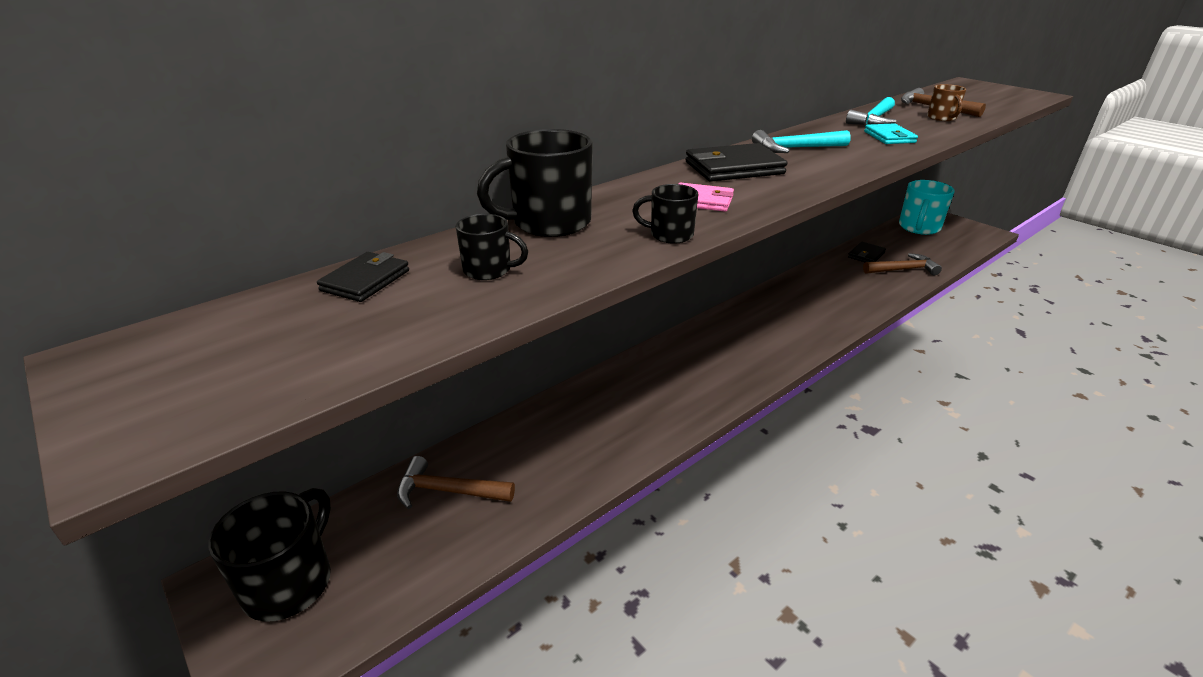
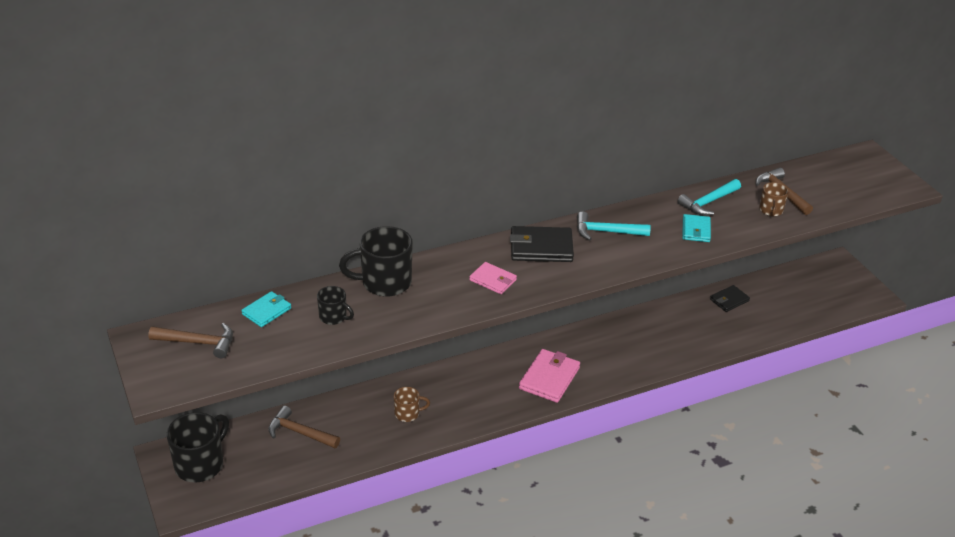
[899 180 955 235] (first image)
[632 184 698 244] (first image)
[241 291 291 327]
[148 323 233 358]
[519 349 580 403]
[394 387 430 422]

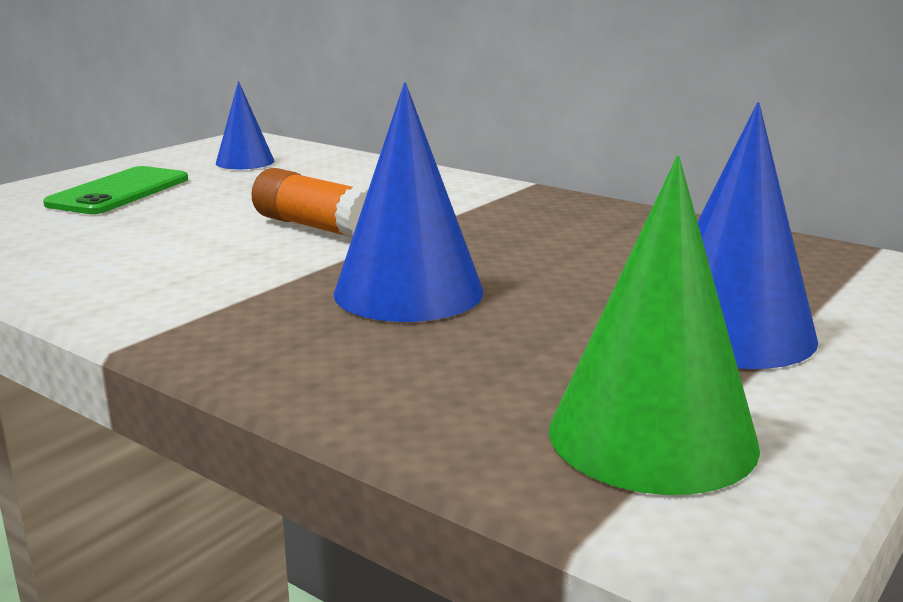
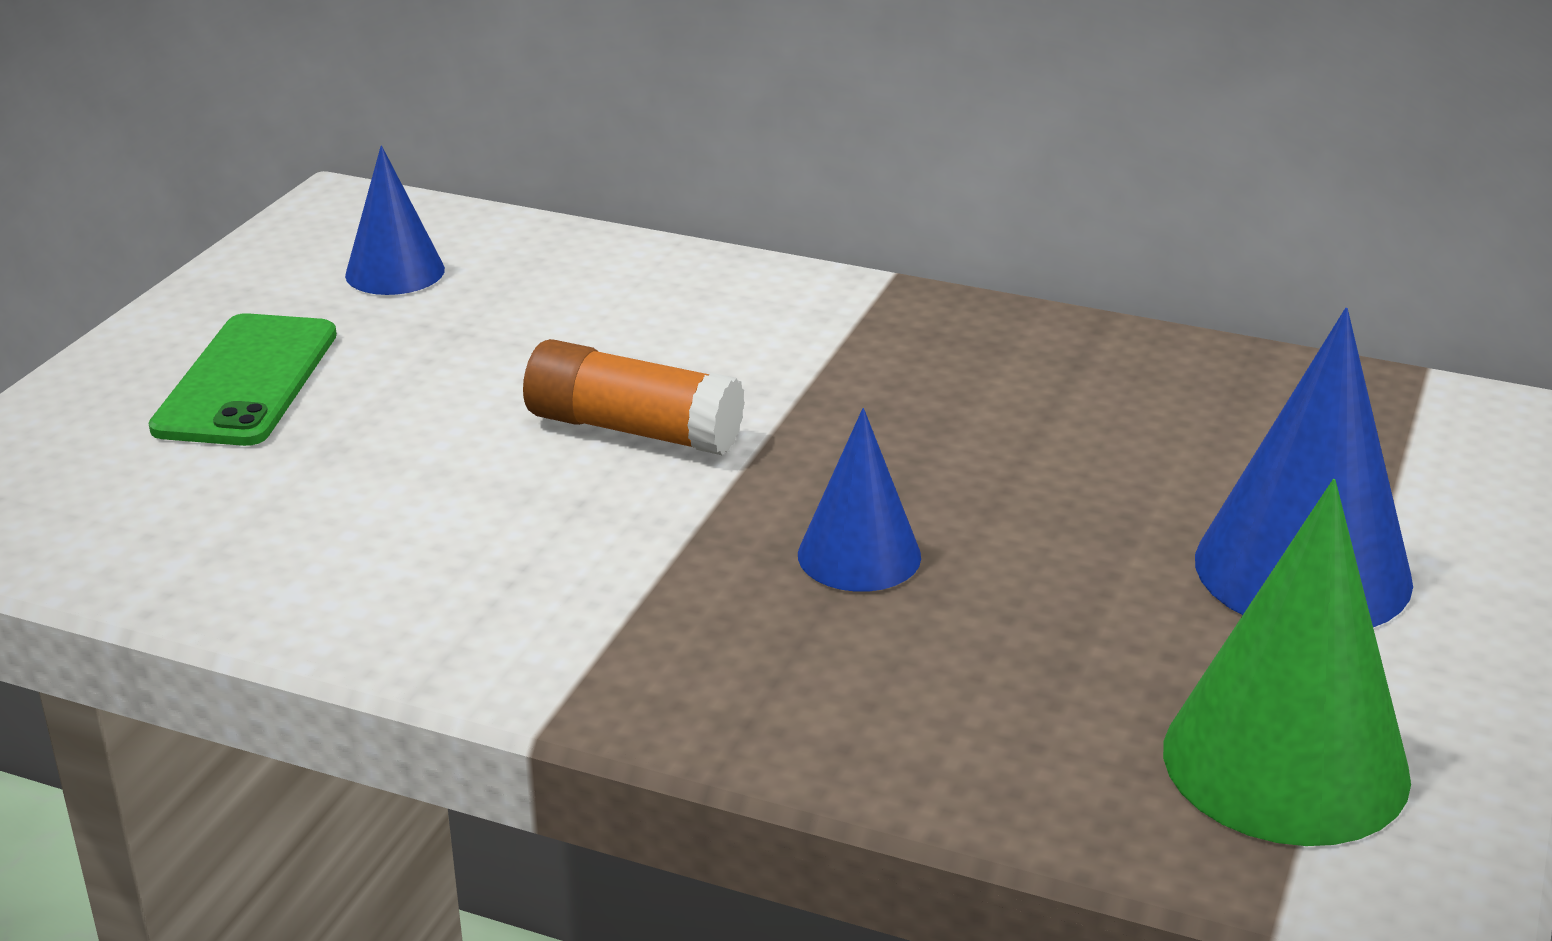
[798 408 921 592]

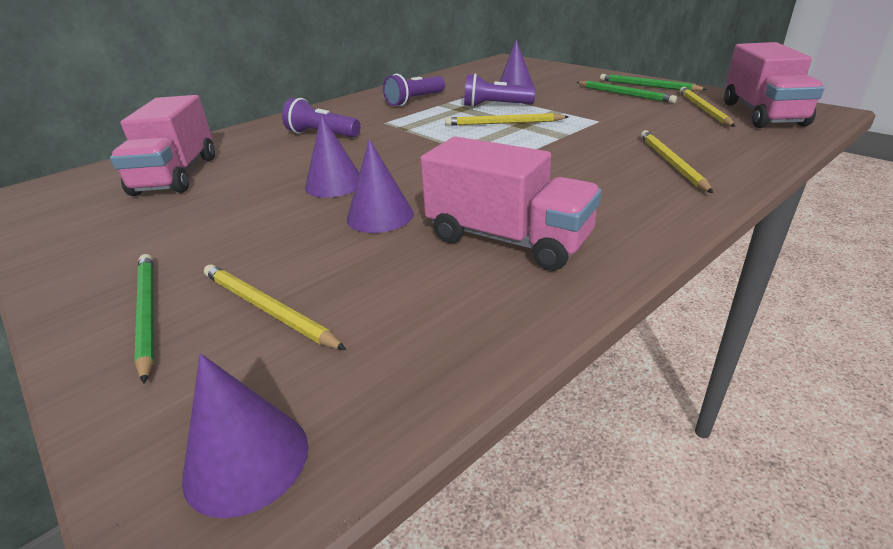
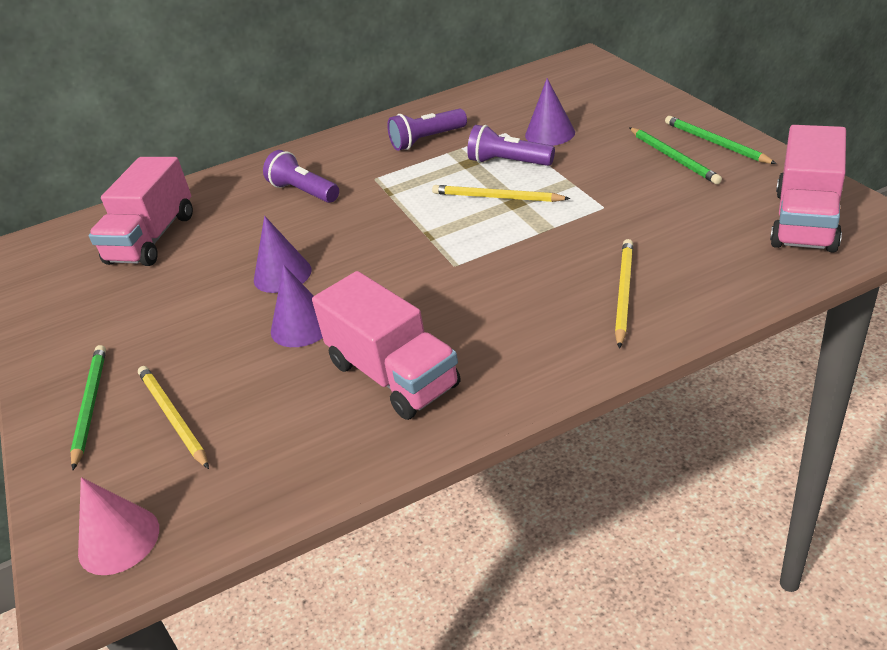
[679 87 735 127] (first image)
[78 477 159 575]

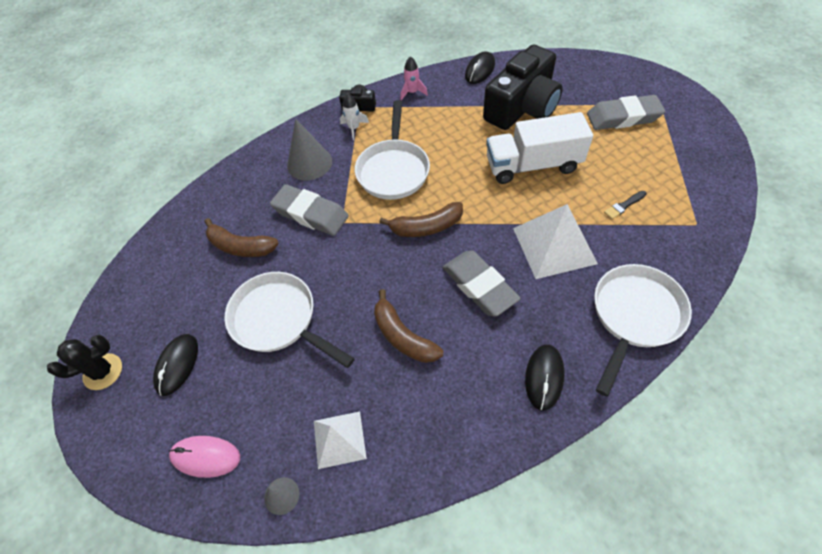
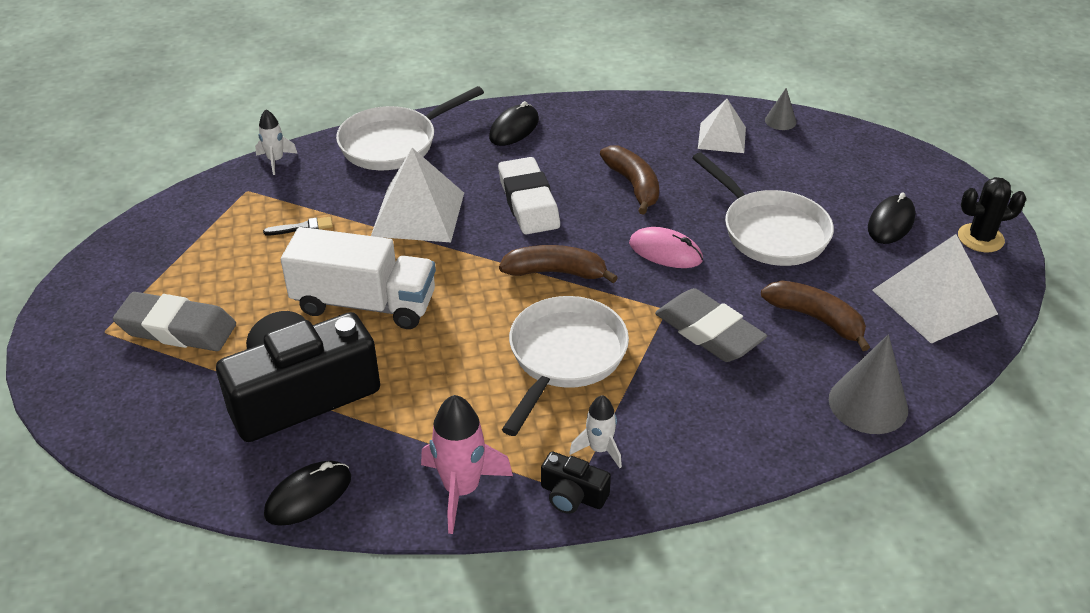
[421 395 513 534]
[829 334 908 434]
[498 157 560 235]
[629 227 703 268]
[255 110 298 175]
[872 234 998 344]

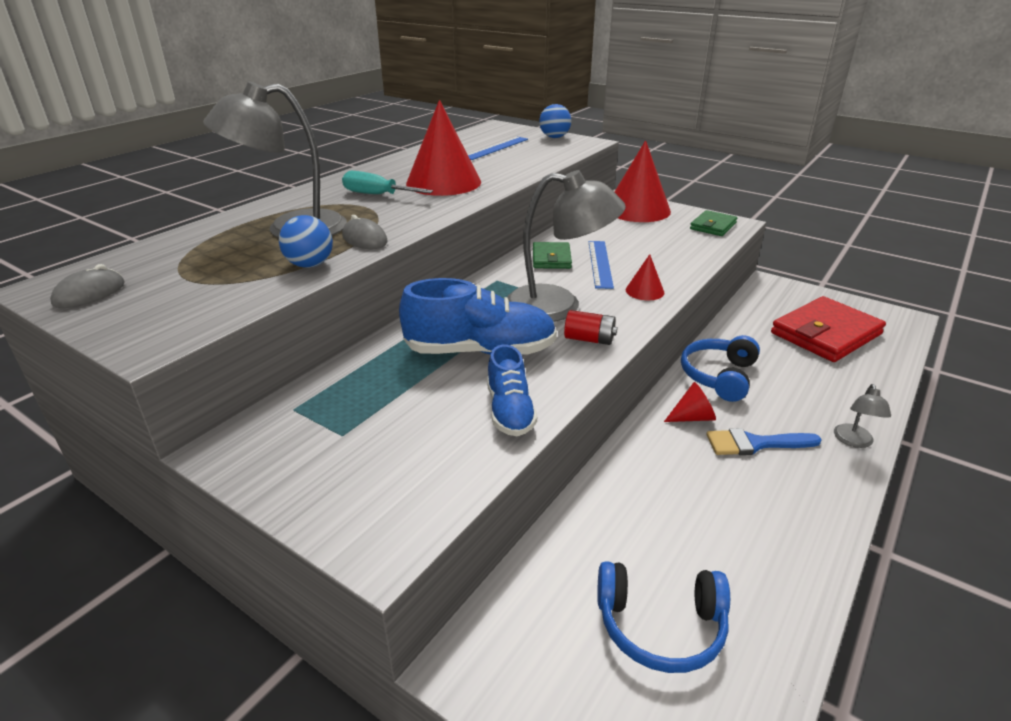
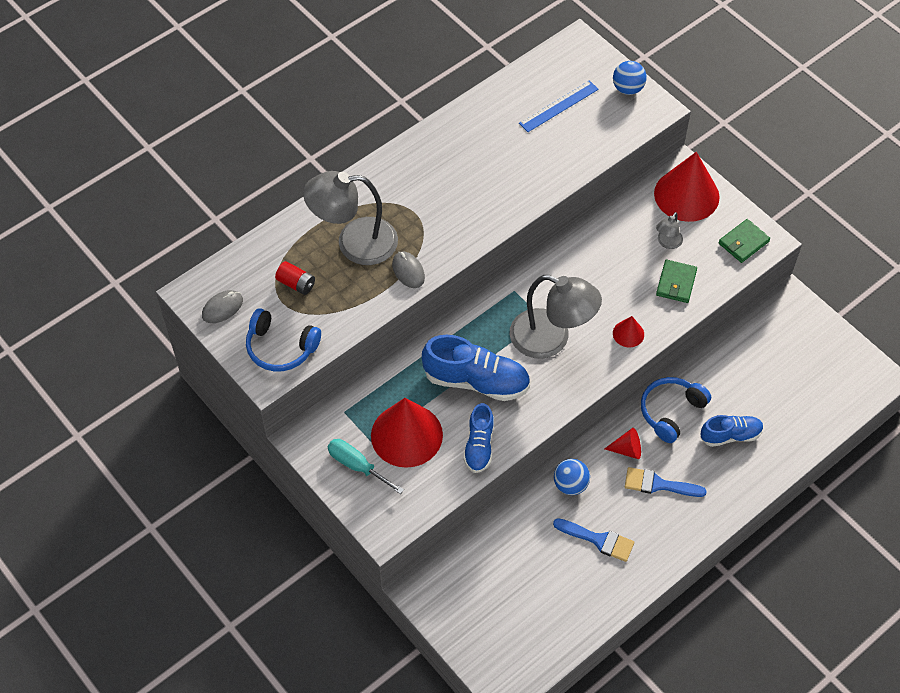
[371 398 443 468]
[328 439 404 494]
[554 459 590 495]
[588 241 614 289] (first image)
[656 259 697 303]
[771 296 886 362] (first image)
[275 261 315 295]
[656 212 683 249]
[246 308 321 372]
[700 415 764 447]
[553 518 634 562]

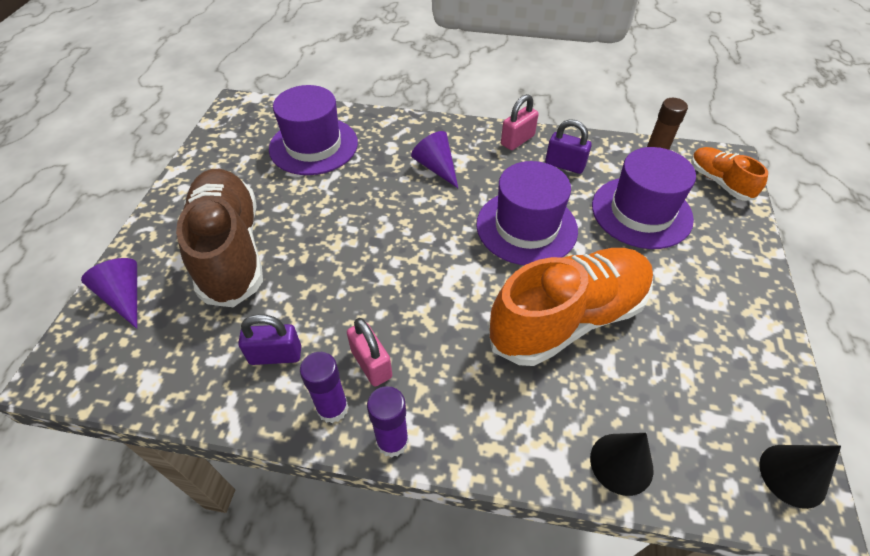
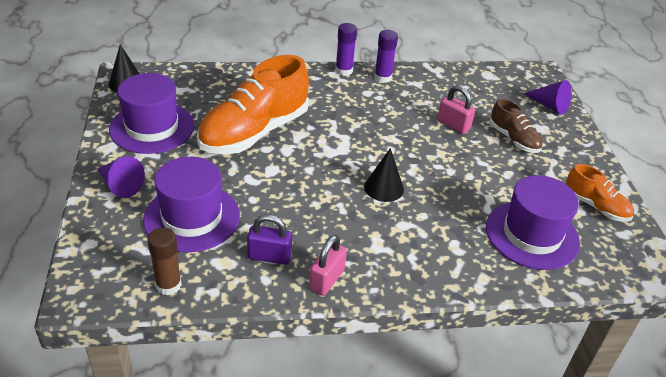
[98 156 145 198]
[566 164 634 222]
[109 73 194 154]
[489 99 543 153]
[238 314 301 365] (first image)
[437 86 475 134]
[364 148 404 202]

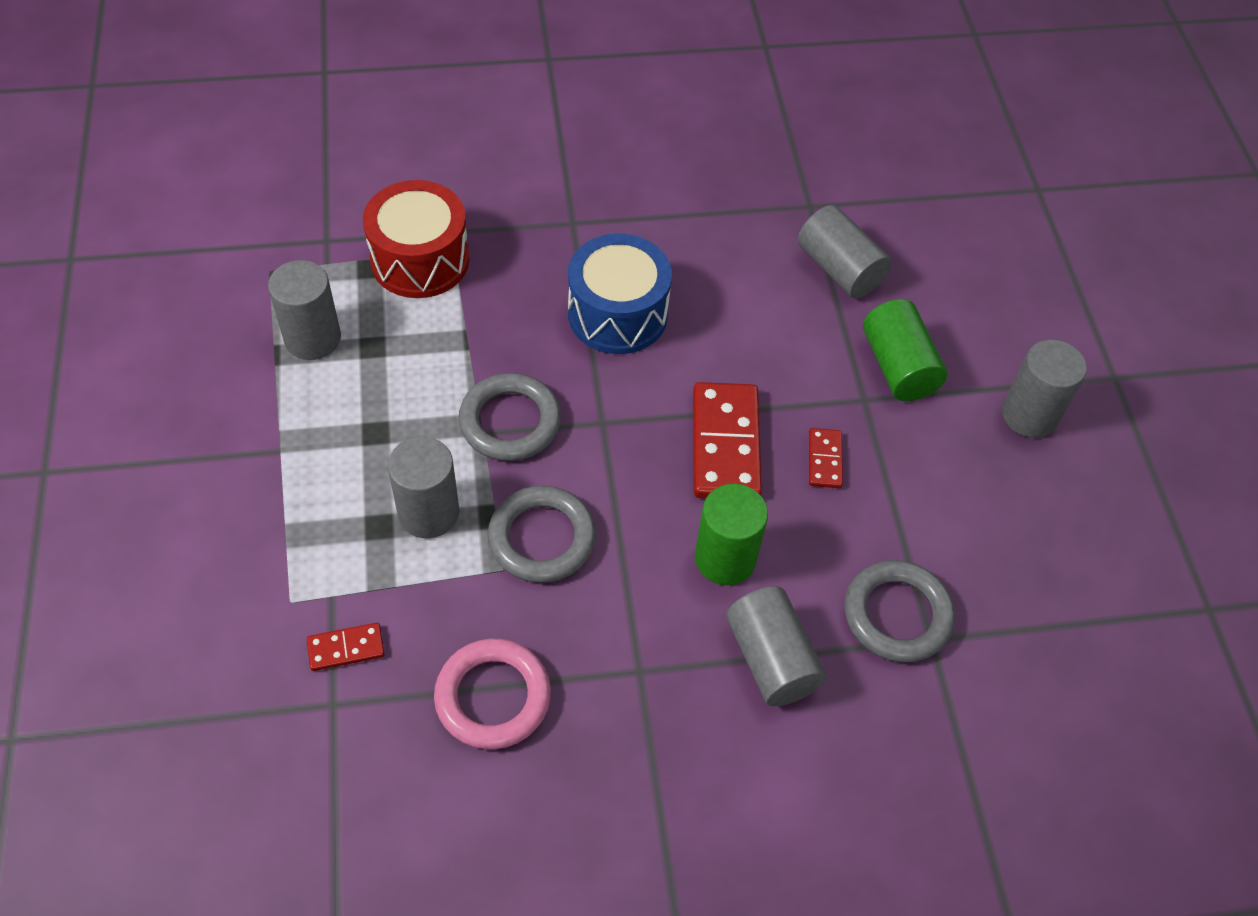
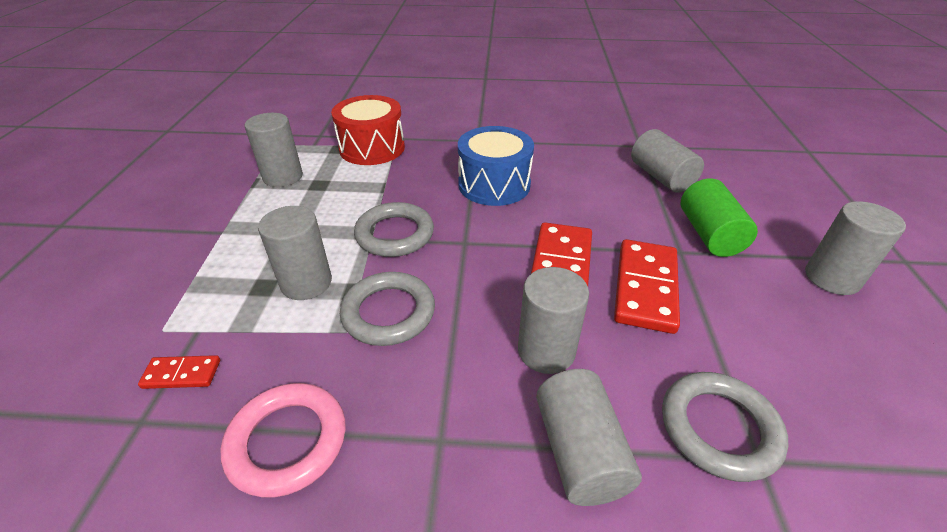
[614 239 680 334]
[518 267 589 374]

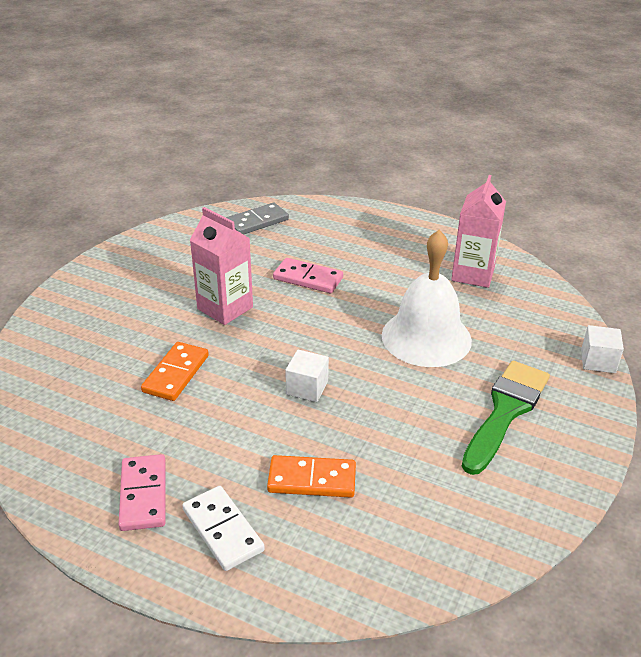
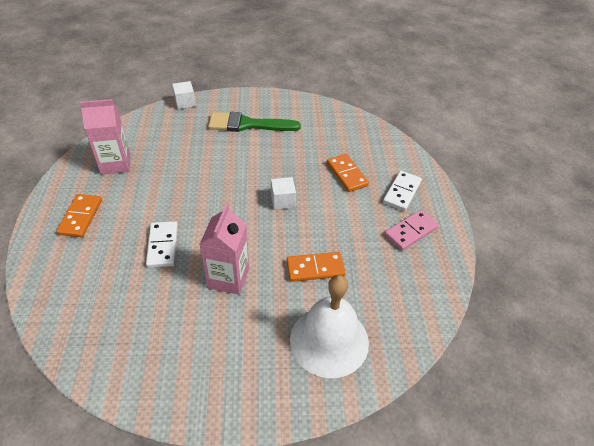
[226 203 289 235] (first image)
[290 275 369 378]
[146 221 178 268]
[56 194 102 237]

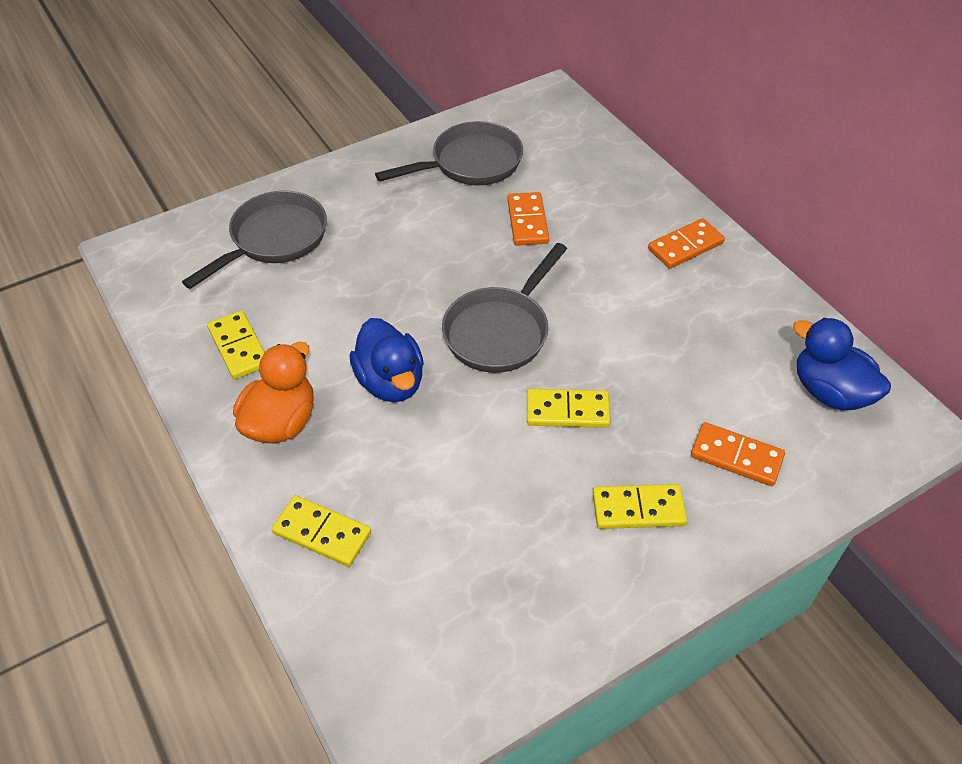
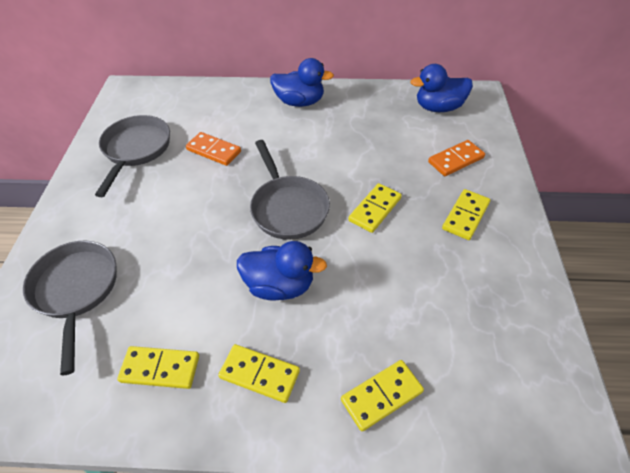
[270 58 334 107]
[218 344 300 403]

